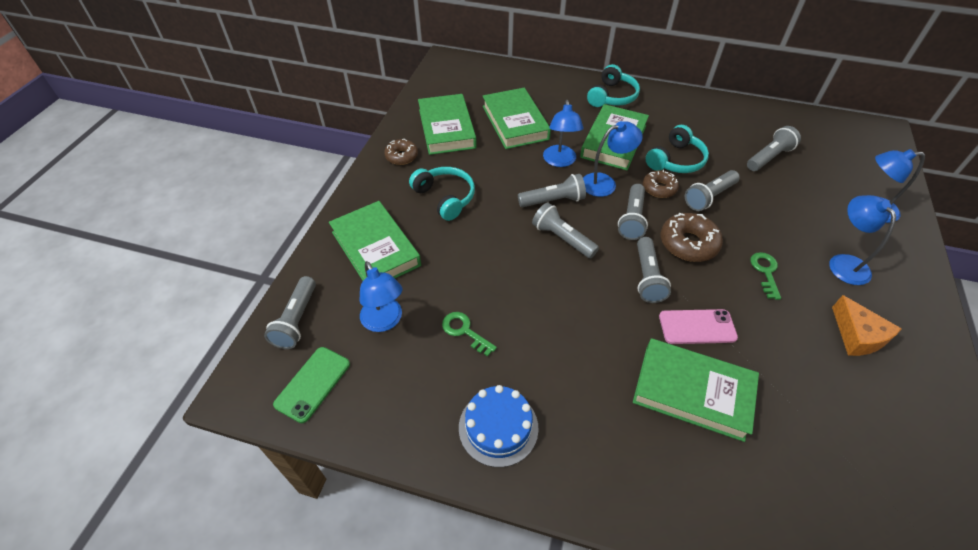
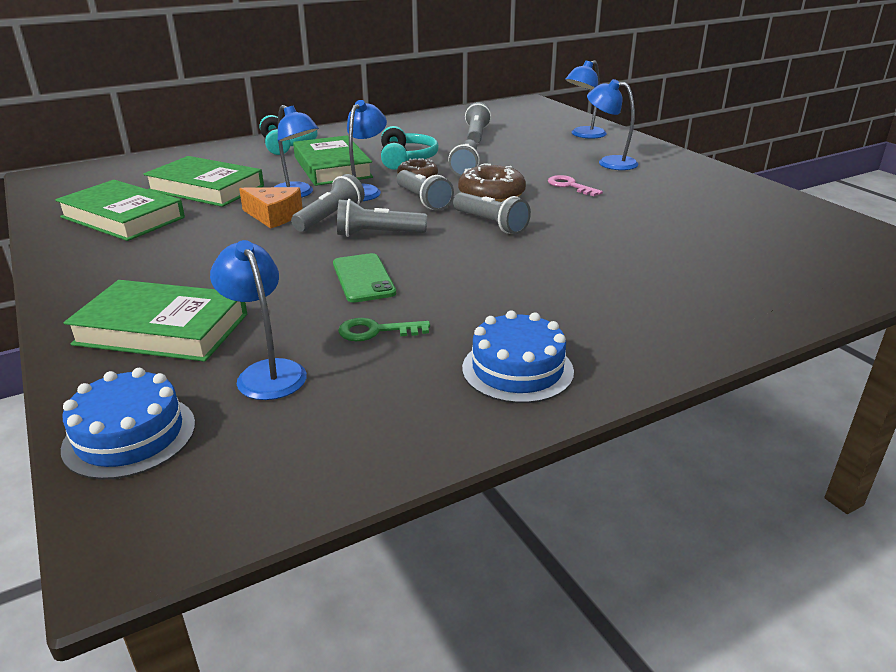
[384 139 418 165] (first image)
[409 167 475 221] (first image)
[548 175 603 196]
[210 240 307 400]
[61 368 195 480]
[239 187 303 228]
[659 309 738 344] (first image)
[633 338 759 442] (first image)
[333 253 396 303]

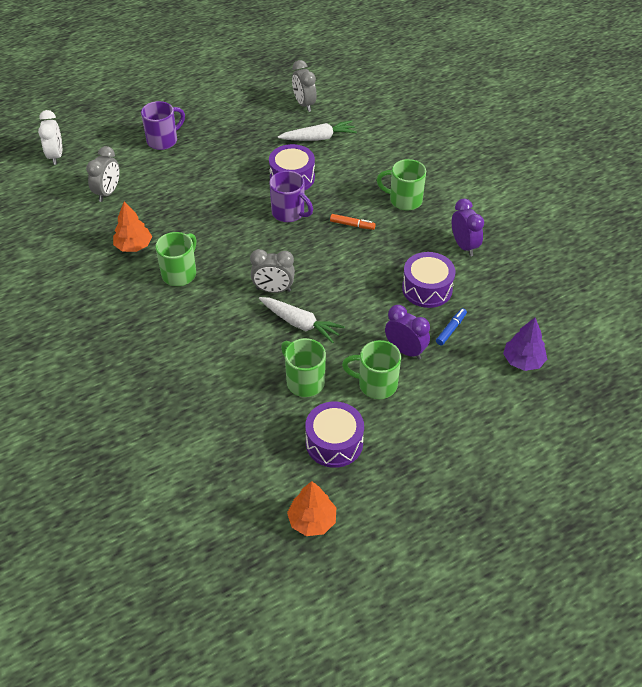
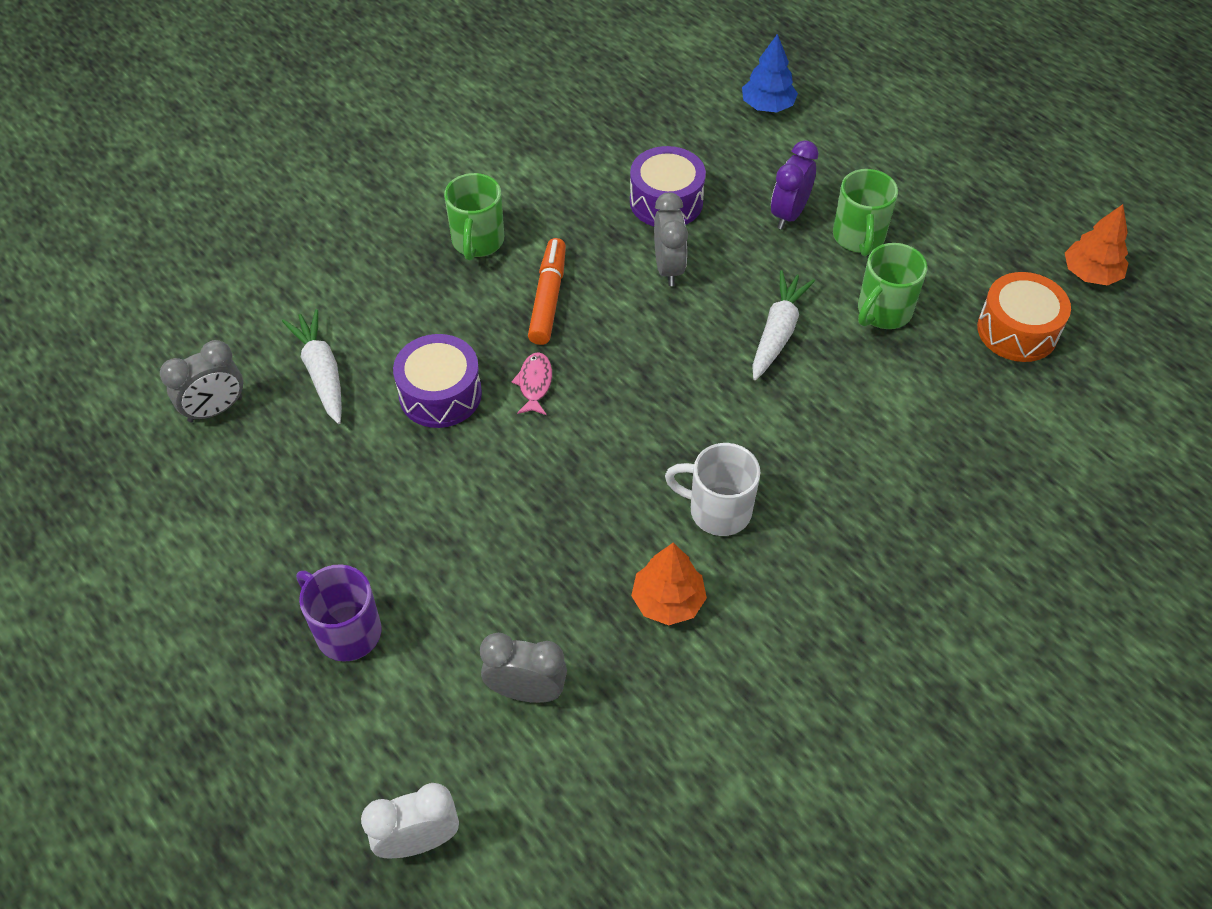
[511 352 552 415]
[452 199 484 256] (first image)
[528 238 566 345]
[665 443 761 536]
[654 193 688 286]
[436 308 467 345] (first image)
[742 34 798 112]
[305 401 364 468] (first image)
[977 272 1071 362]

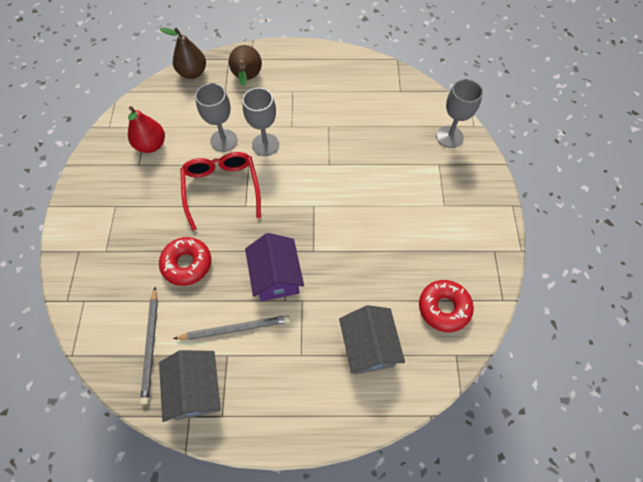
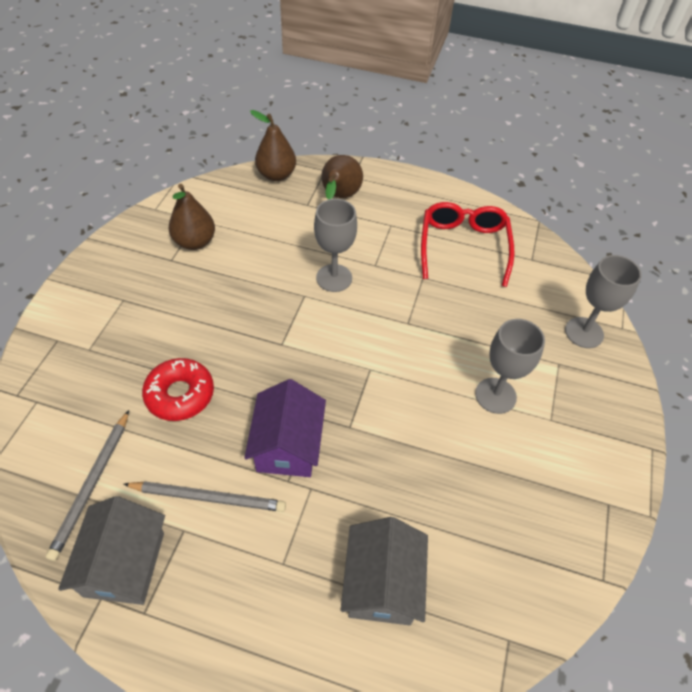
[475 319 545 414]
[169 184 215 250]
[421 202 515 287]
[419 280 474 332] (first image)

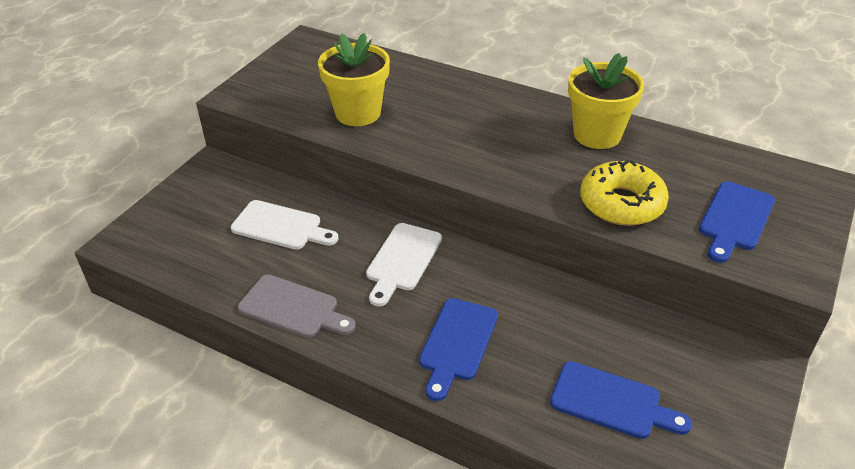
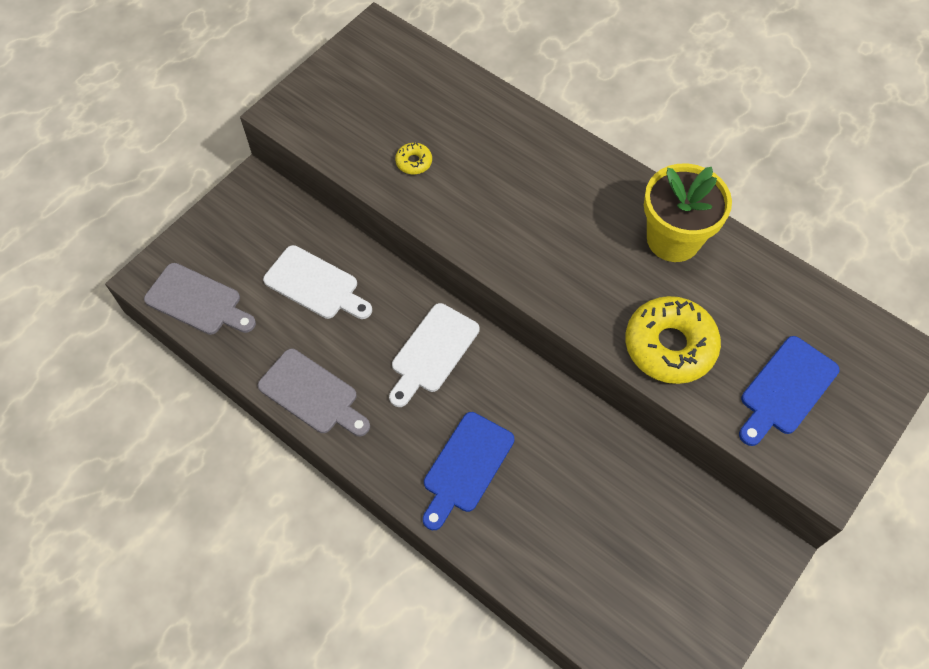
[395 143 432 174]
[550 361 692 439] (first image)
[144 263 256 335]

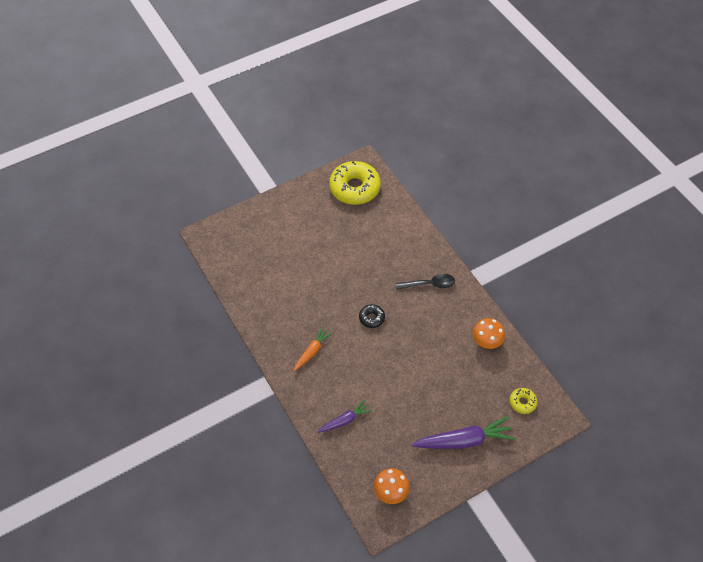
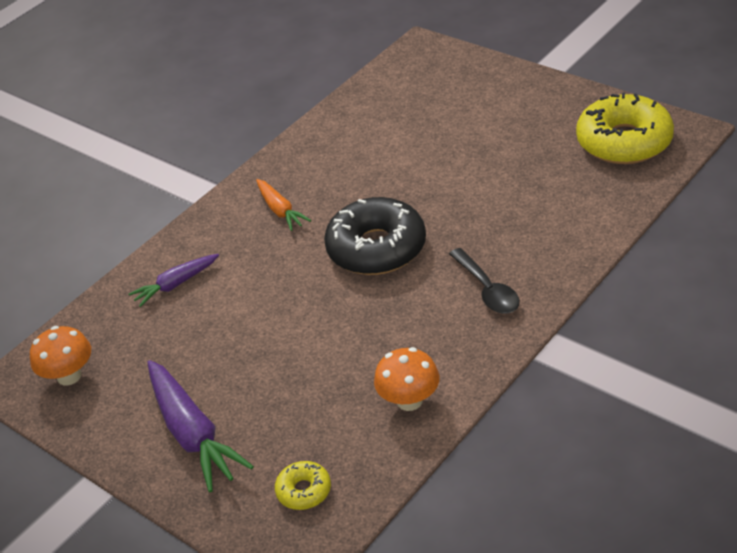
[324 197 426 275]
[256 179 311 231]
[128 254 219 307]

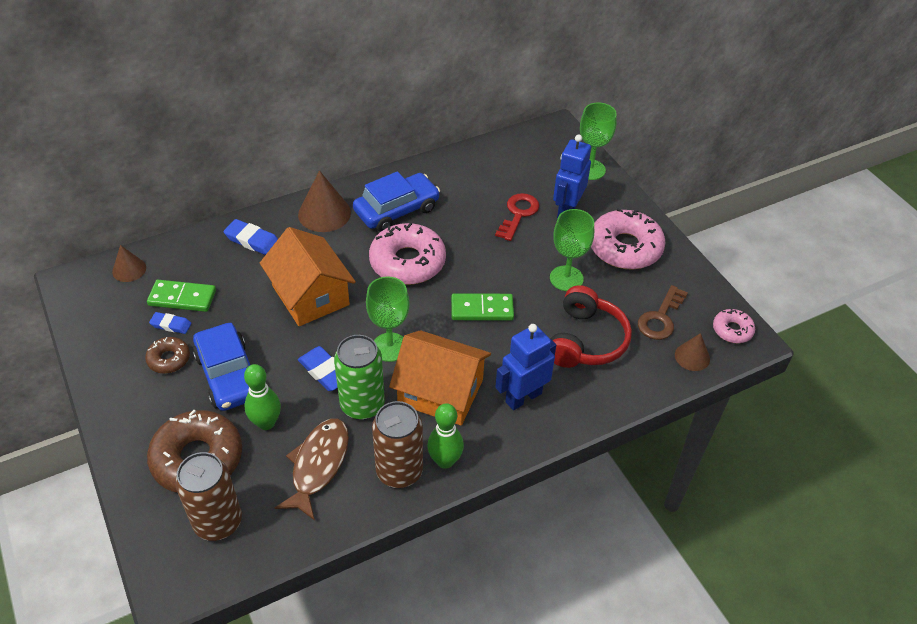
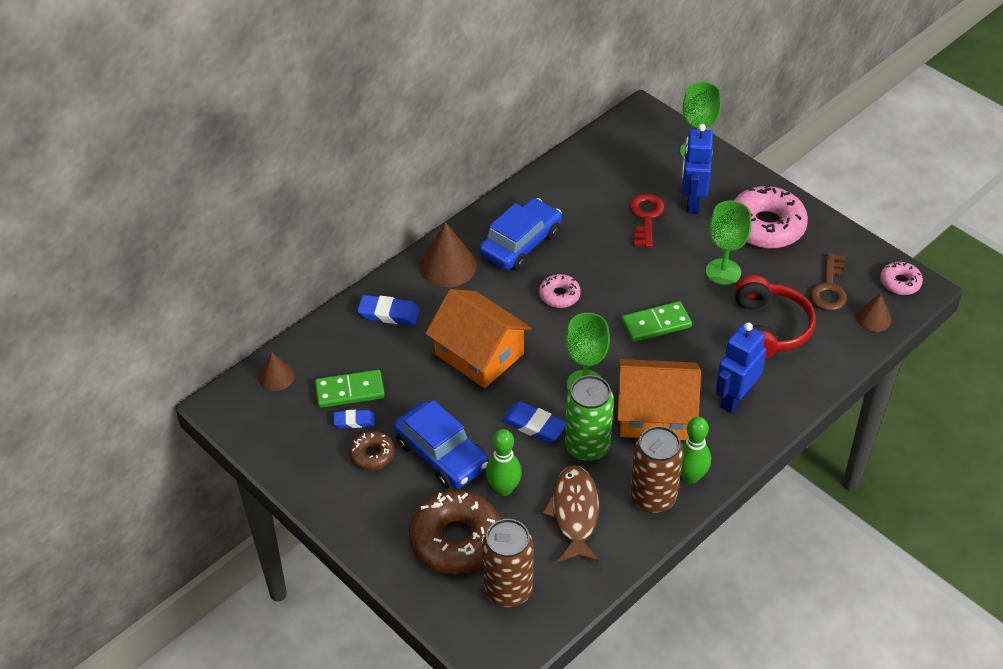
[539 274 581 308]

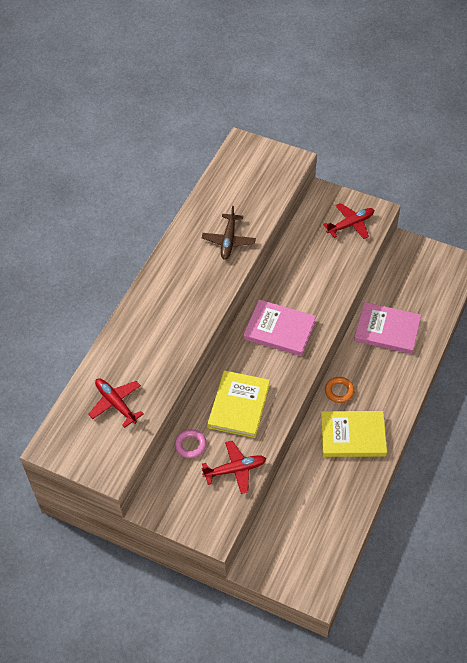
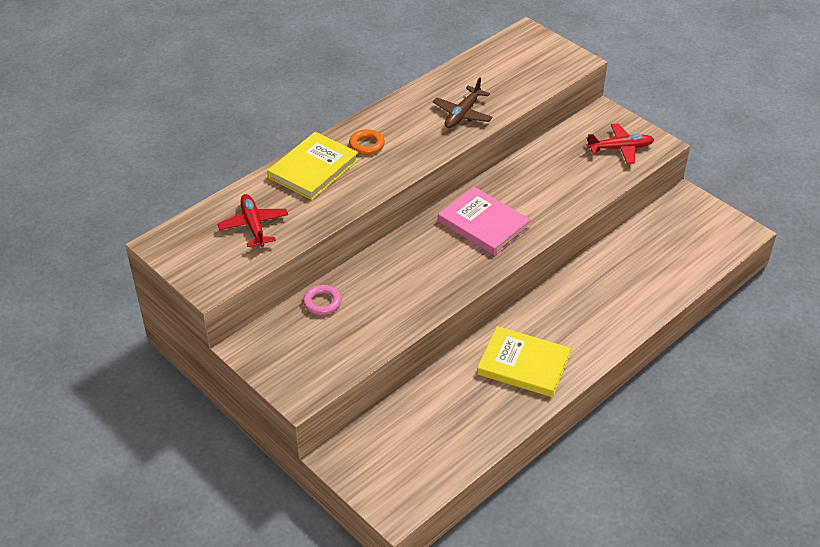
[354 302 421 354] (first image)
[267 132 359 200]
[349 129 385 155]
[202 441 266 494] (first image)

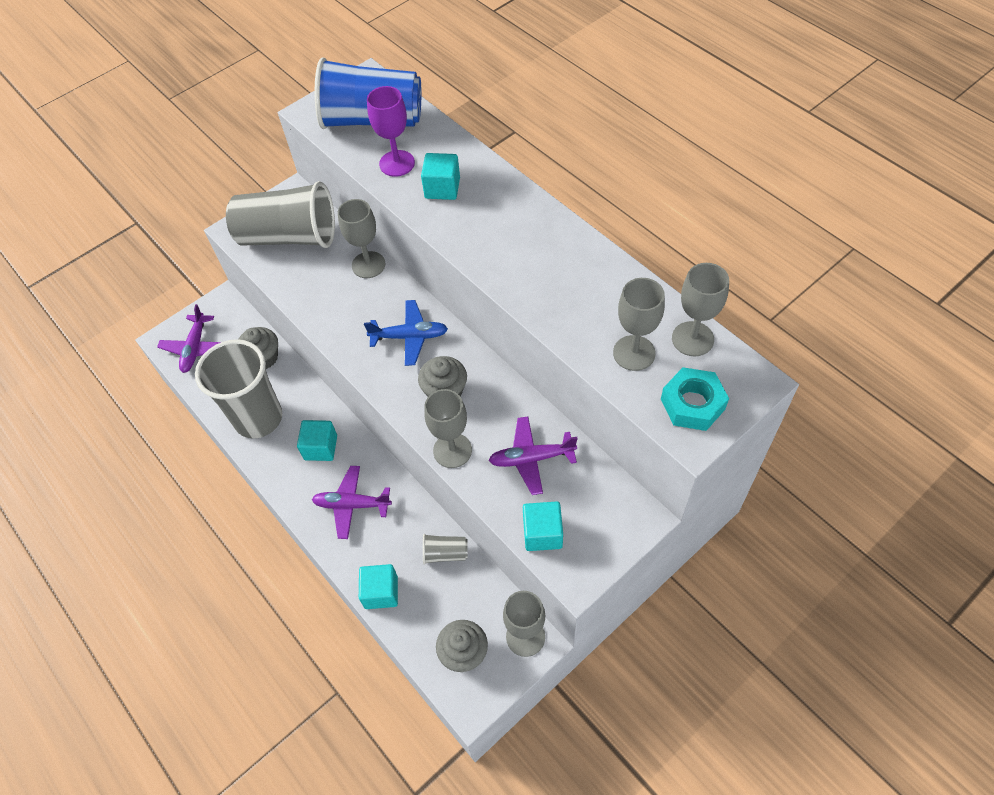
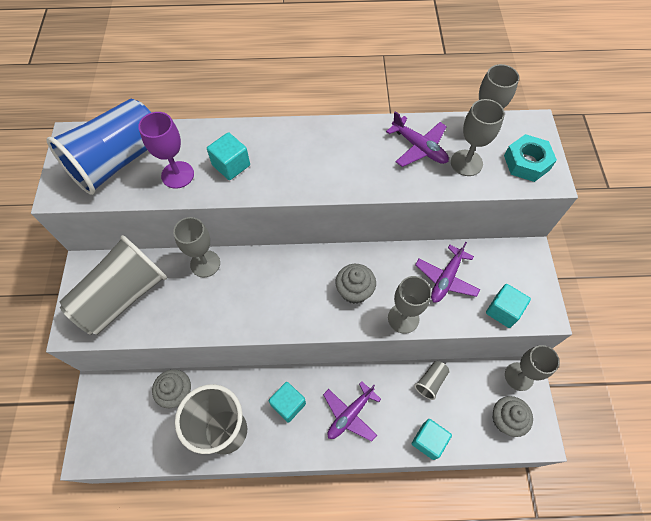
[364 300 448 366] (first image)
[386 111 449 167]

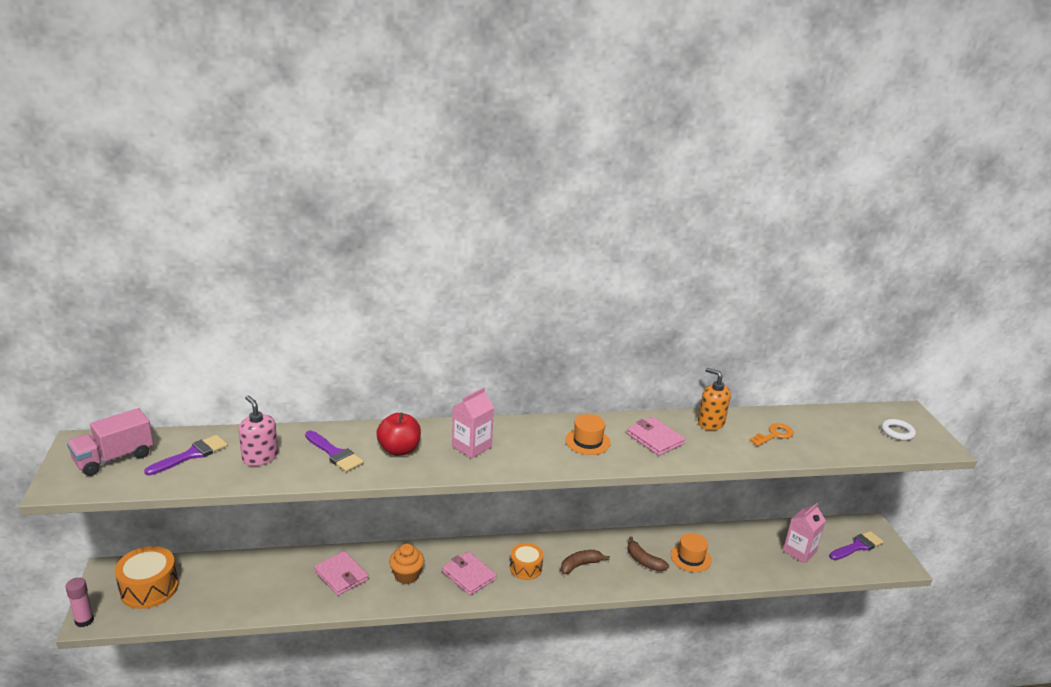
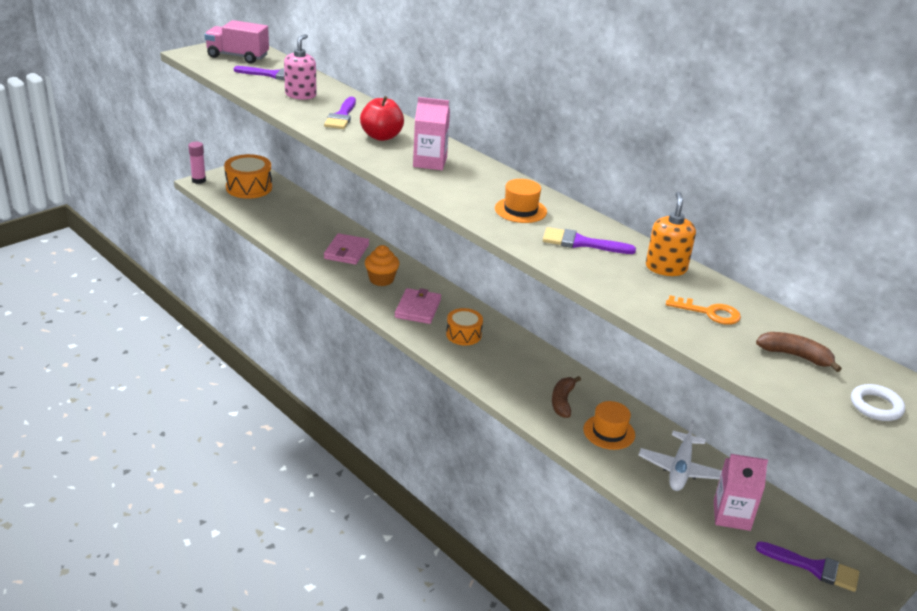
[543 227 636 254]
[756 332 842 372]
[638 420 722 491]

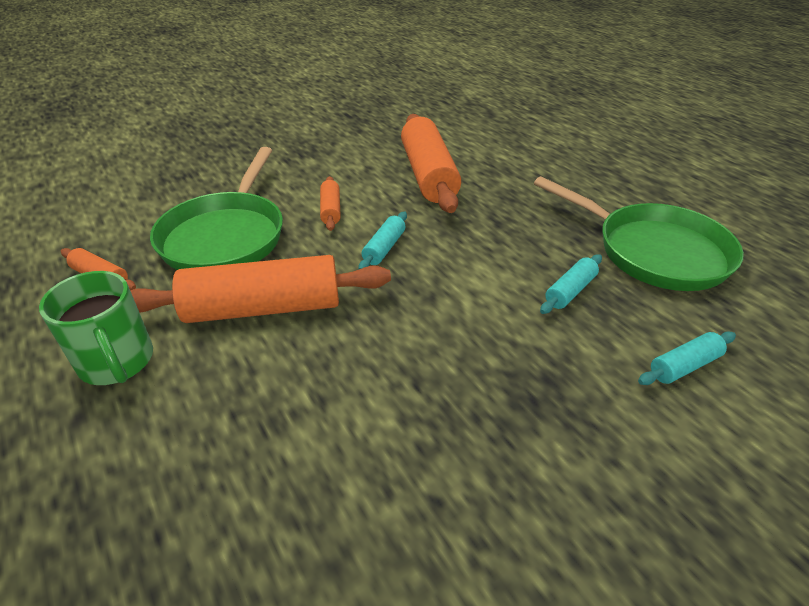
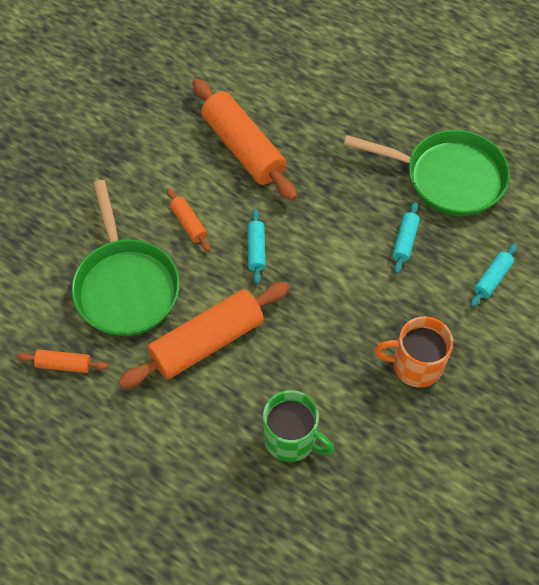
[263 390 334 462]
[374 316 453 388]

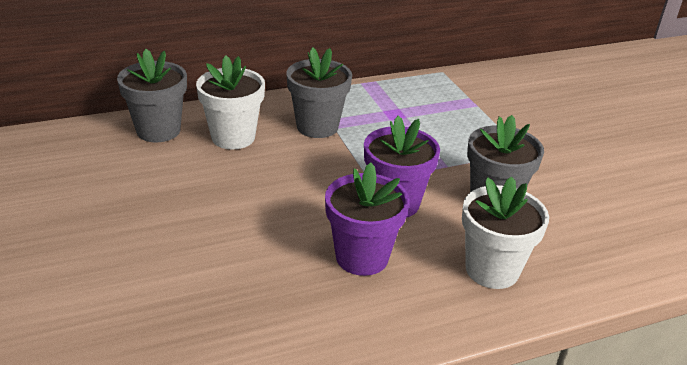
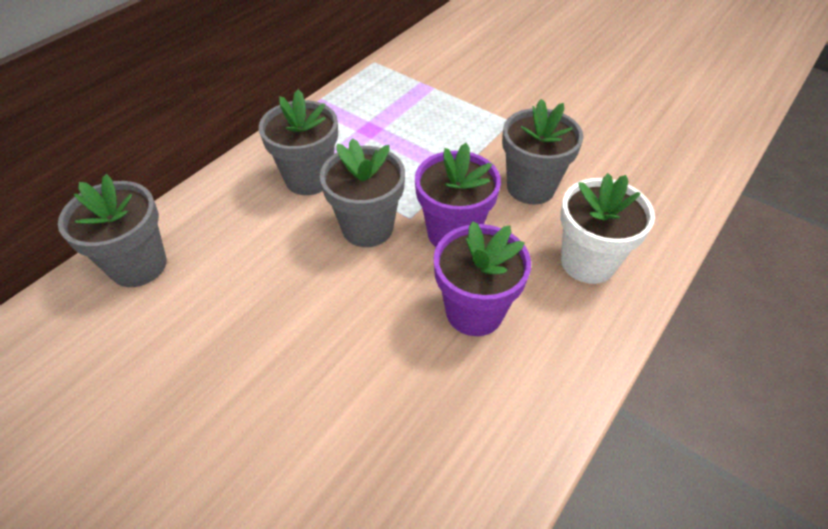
[196 55 265 149] (first image)
[320 138 405 247]

